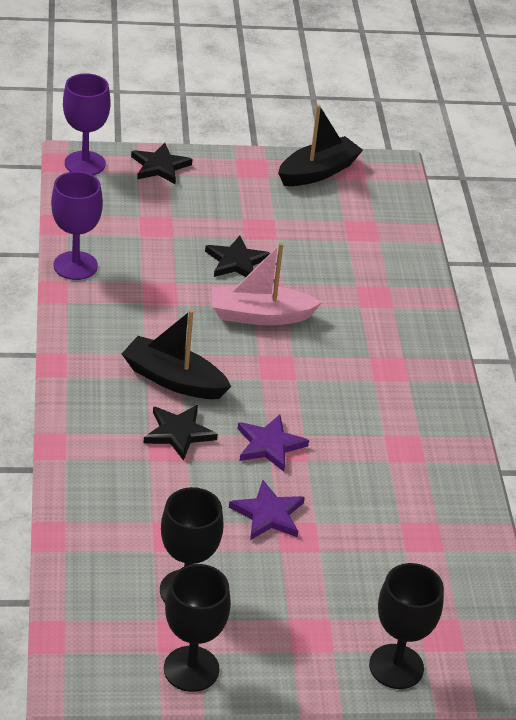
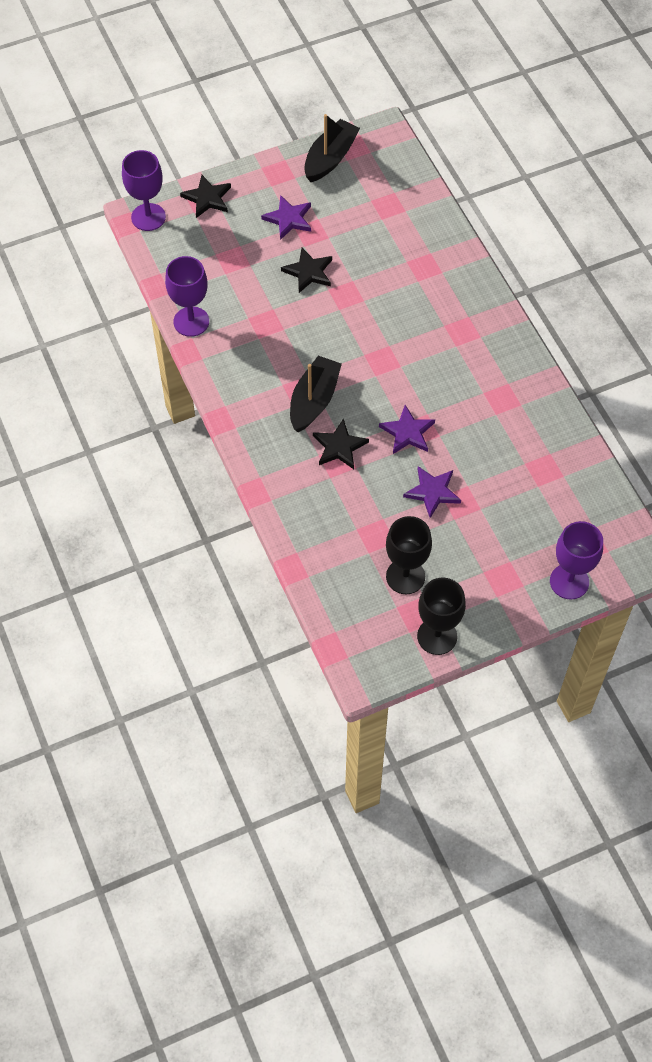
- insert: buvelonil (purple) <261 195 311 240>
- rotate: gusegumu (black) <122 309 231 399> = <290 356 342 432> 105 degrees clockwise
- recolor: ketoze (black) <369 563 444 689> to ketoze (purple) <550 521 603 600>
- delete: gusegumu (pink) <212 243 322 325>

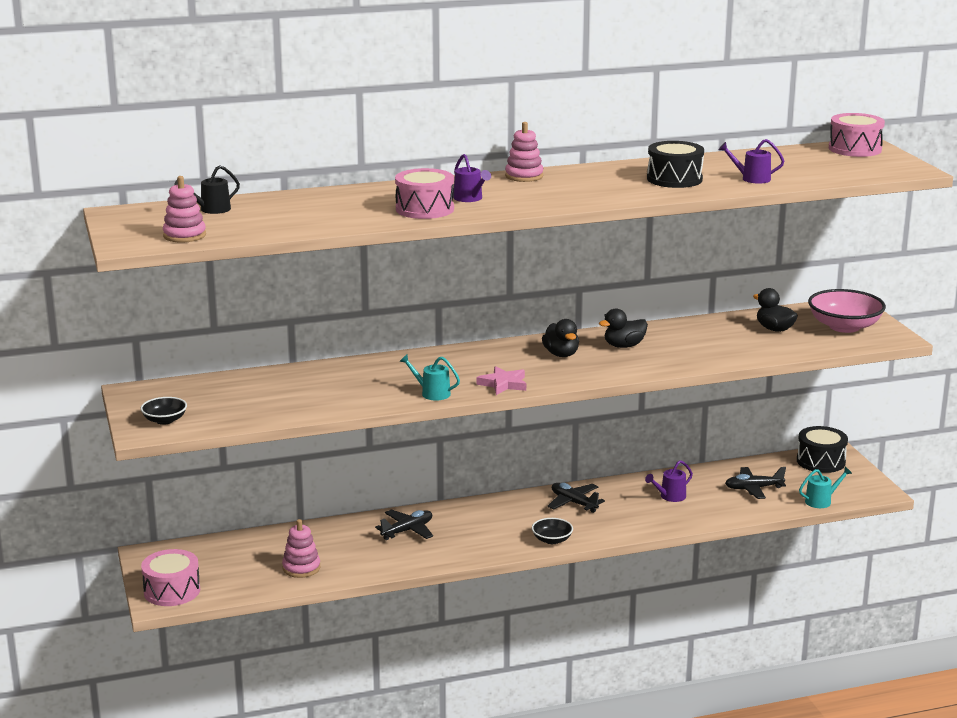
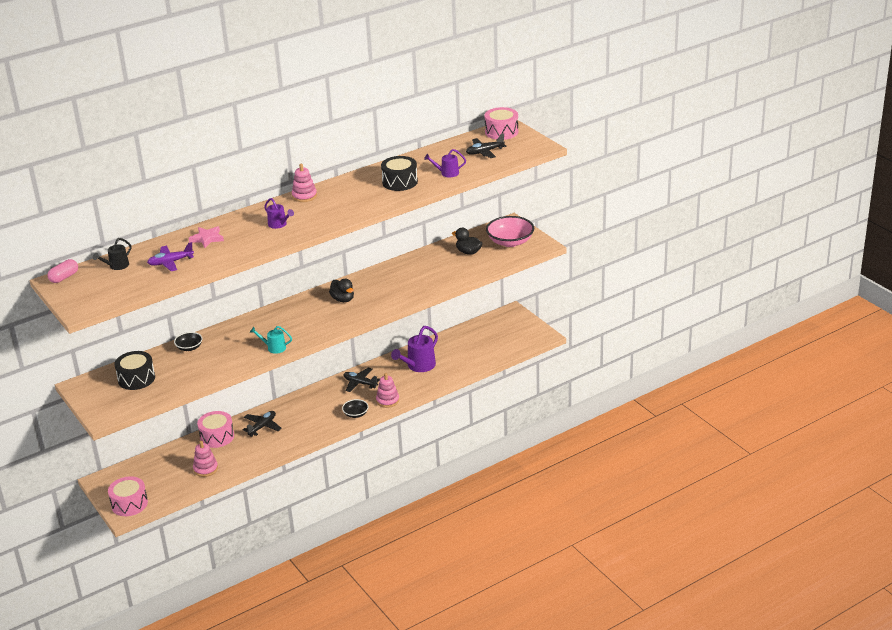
- insert: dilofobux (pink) <47 259 78 283>
- move: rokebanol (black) <797 426 848 473> to <114 351 155 390>
- insert: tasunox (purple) <147 242 194 271>
- move: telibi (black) <140 397 187 425> to <174 332 202 351>
- move: buvelonil (pink) <477 366 526 395> to <189 226 224 248>
- move: rokebanol (pink) <395 168 454 219> to <197 411 234 448>
- move: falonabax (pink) <163 176 206 243> to <376 373 399 408>
- resize: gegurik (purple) <645 460 693 502> = <391 326 438 372> x1.73
- move: tasunox (black) <725 467 786 499> to <466 133 506 158>
- delete: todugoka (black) <599 308 648 348>
- delete: gegurik (turquoise) <799 467 852 508>

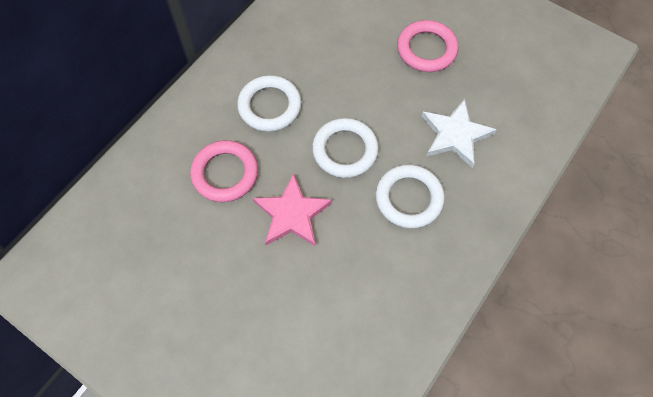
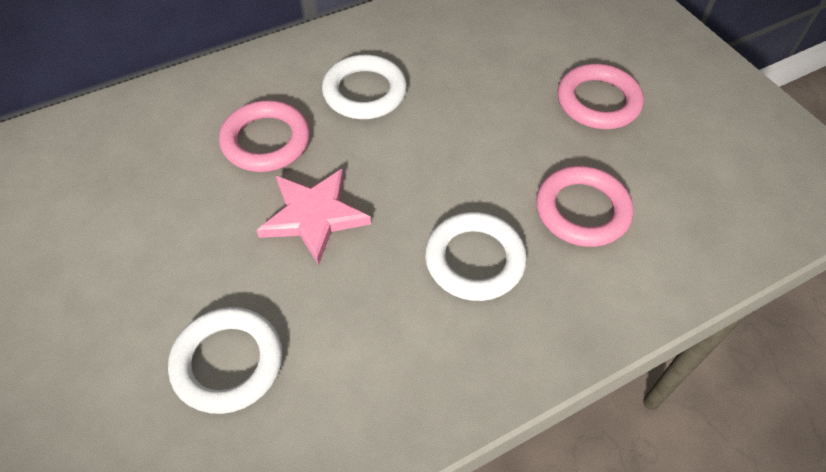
- move: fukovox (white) <312 118 379 178> to <168 307 283 414>
- replace: buvelonil (white) <422 99 497 168> to fukovox (pink) <536 166 633 247>

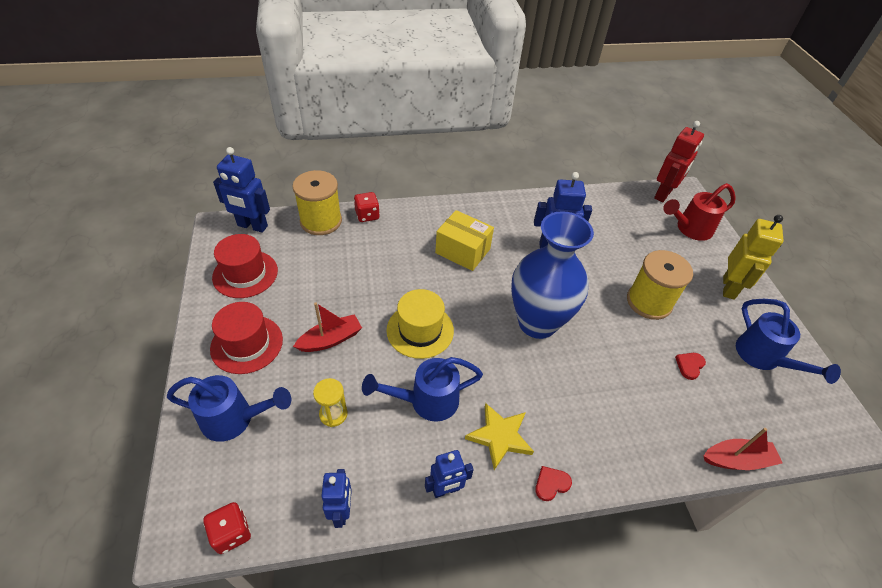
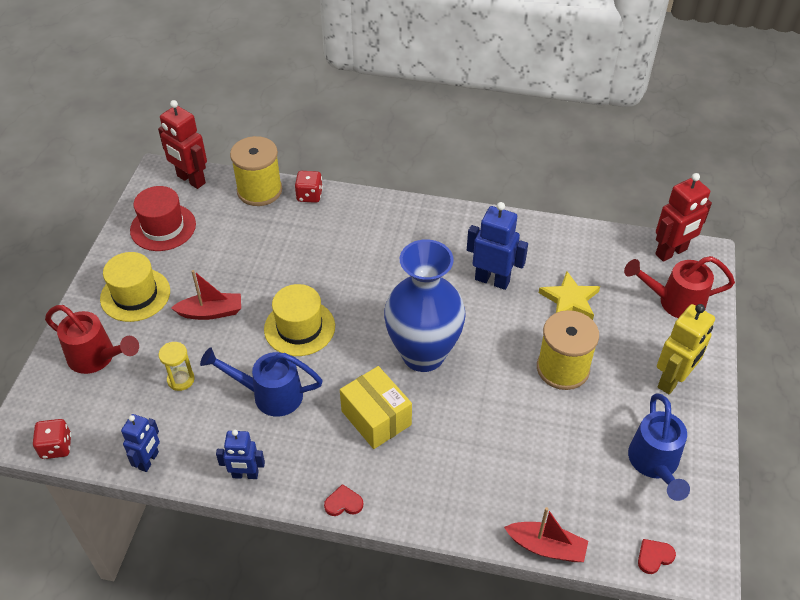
- recolor: gegurik (blue) <167 375 291 442> to gegurik (red) <45 305 139 374>
- recolor: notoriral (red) <210 302 283 374> to notoriral (yellow) <100 252 170 322>
- recolor: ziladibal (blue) <213 147 270 233> to ziladibal (red) <158 100 207 189>
- move: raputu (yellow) <435 210 494 271> to <340 366 412 449>
- move: buvelonil (yellow) <465 403 534 470> to <539 271 600 320>
- move: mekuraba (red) <675 353 706 380> to <638 539 676 574>

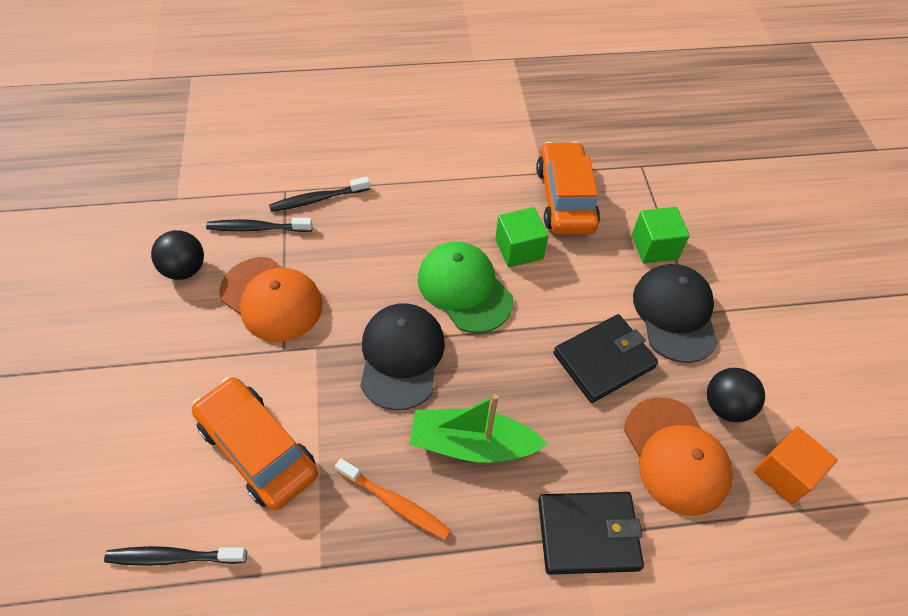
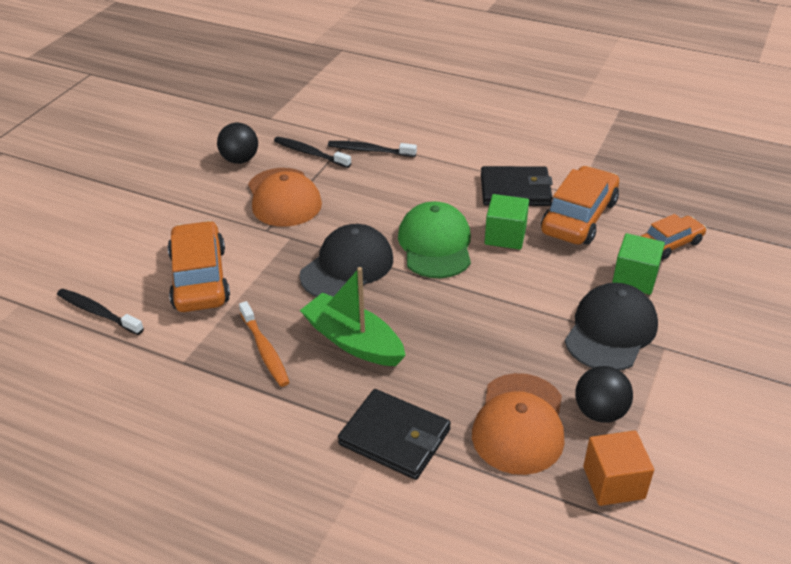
- move: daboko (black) <553 314 658 403> to <481 166 553 206>
- insert: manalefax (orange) <641 214 707 260>

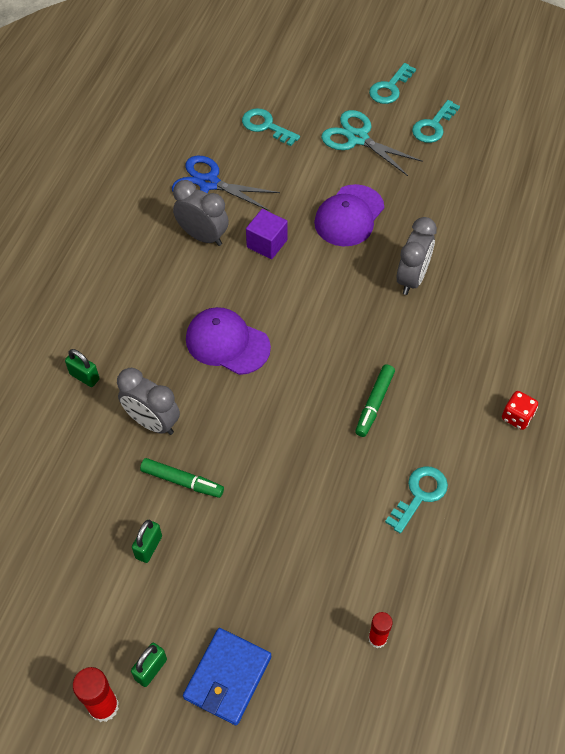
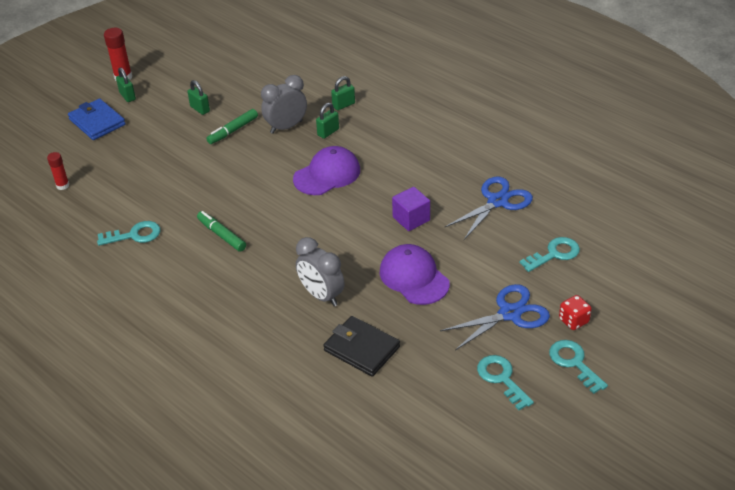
- rotate: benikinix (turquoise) <385 466 448 534> = <97 221 160 246> 75 degrees counterclockwise
- insert: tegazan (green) <316 103 339 139>
- insert: daboko (black) <323 316 400 377>
- recolor: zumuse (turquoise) <321 110 423 176> to zumuse (blue) <440 284 550 350>
- move: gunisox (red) <502 391 538 430> to <559 295 591 330>
- delete: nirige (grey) <173 180 229 246>

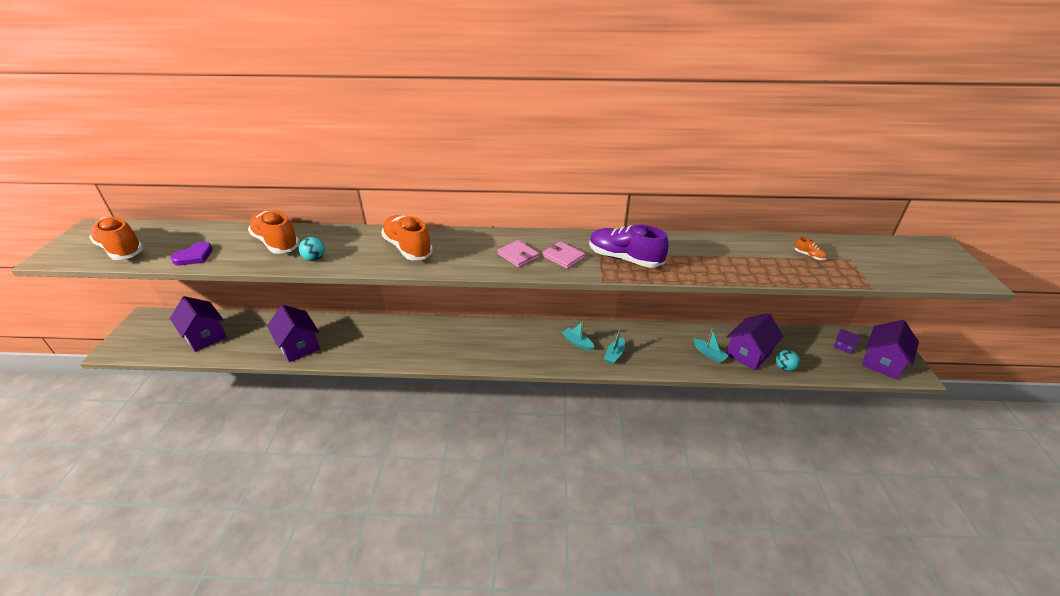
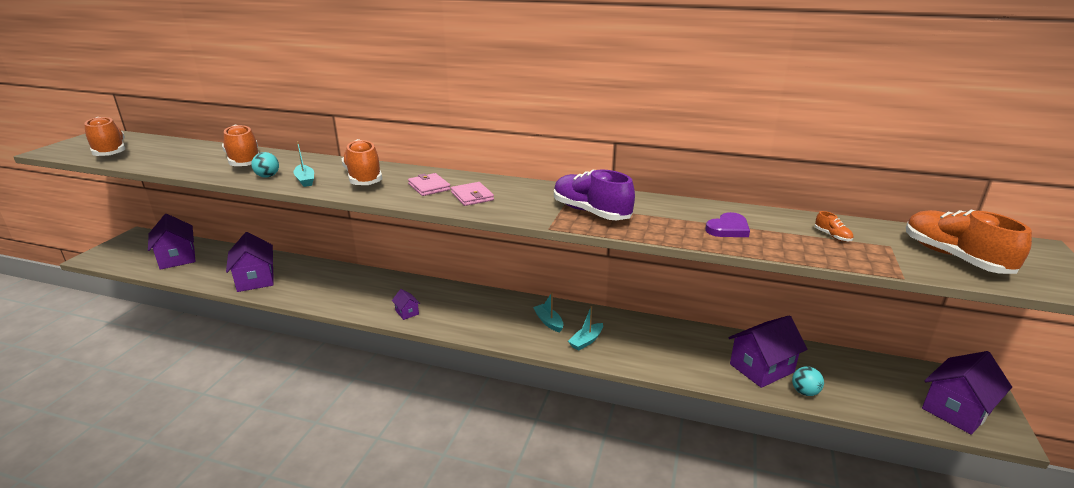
- move: gusegumu (turquoise) <693 328 729 363> to <293 141 314 187>
- move: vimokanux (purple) <833 328 861 354> to <392 289 420 320>
- move: daboko (pink) <542 242 585 269> to <408 173 451 196>
- move: mekuraba (purple) <171 242 213 265> to <705 212 750 237>
- insert: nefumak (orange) <906 210 1032 274>

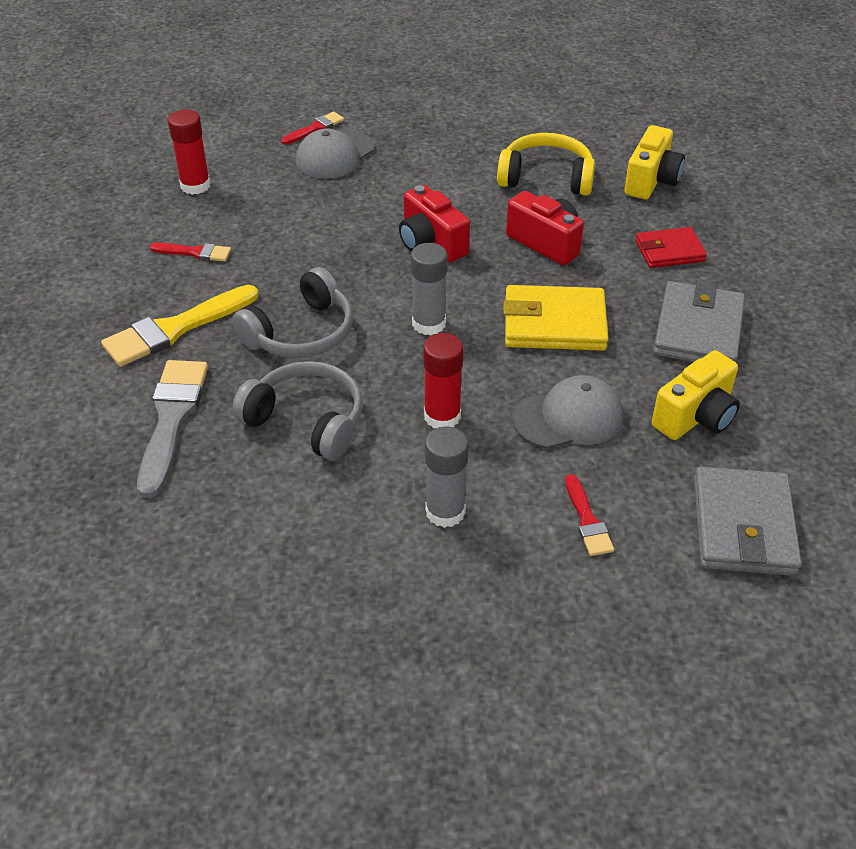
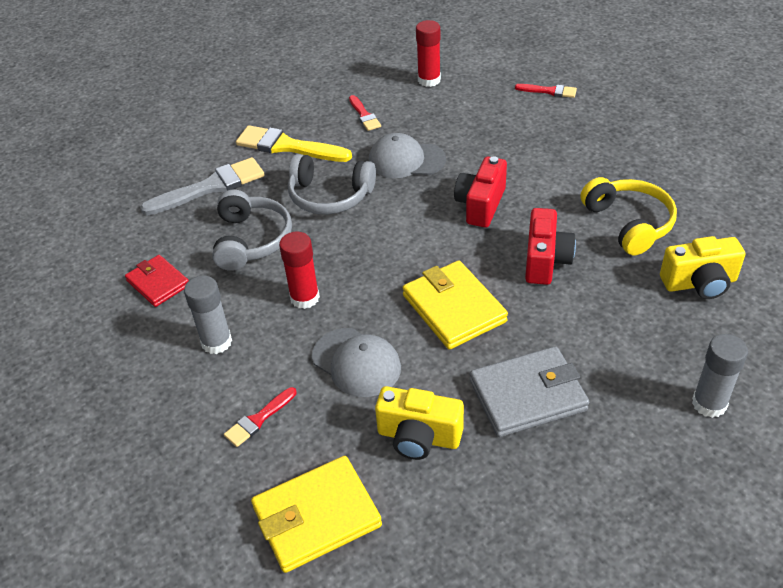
- move: daboko (red) <635 227 707 268> to <125 255 189 307>
- recolor: daboko (grey) <694 467 802 576> to daboko (yellow) <251 456 382 573>
- move: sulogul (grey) <296 129 375 179> to <369 133 446 178>
- move: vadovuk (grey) <411 243 447 335> to <692 334 748 418>

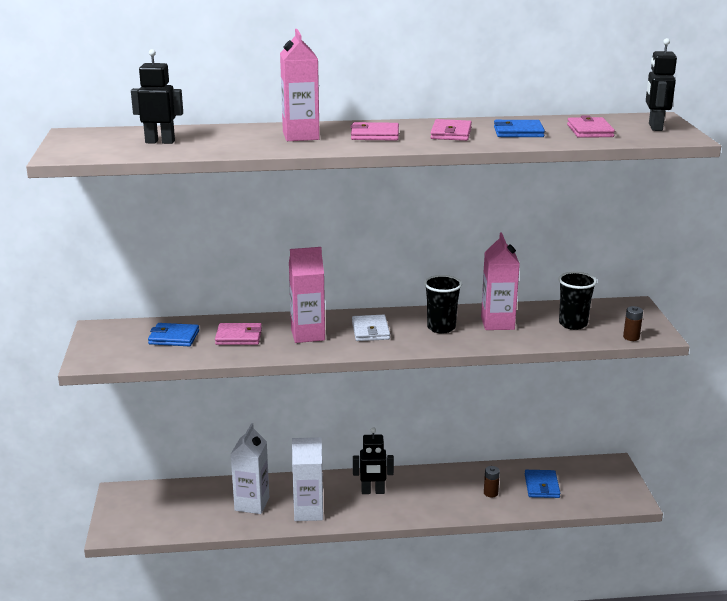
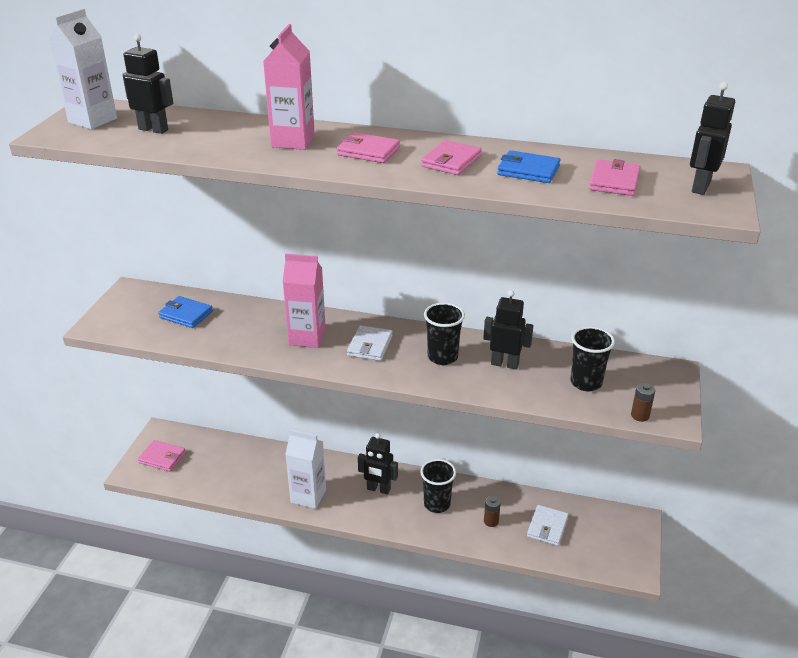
- move: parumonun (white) <231 423 270 514> to <49 9 117 129>
- move: daboko (pink) <215 323 262 345> to <138 440 186 472>
- insert: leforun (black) <420 459 456 513>
- replace: parumonun (pink) <481 232 520 330> to ziladibal (black) <483 290 533 369>
- recolor: daboko (blue) <525 470 561 498> to daboko (white) <527 505 569 546>

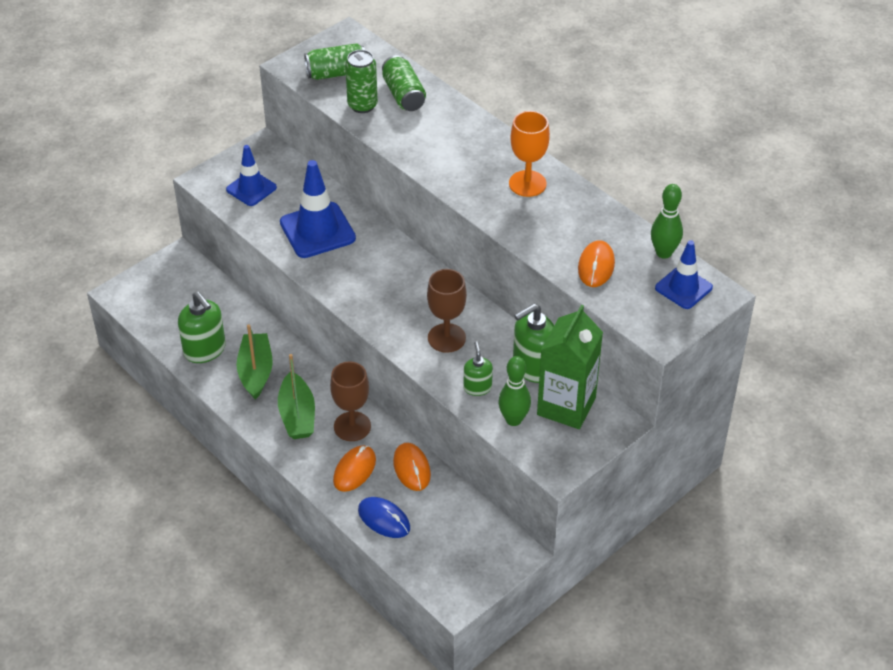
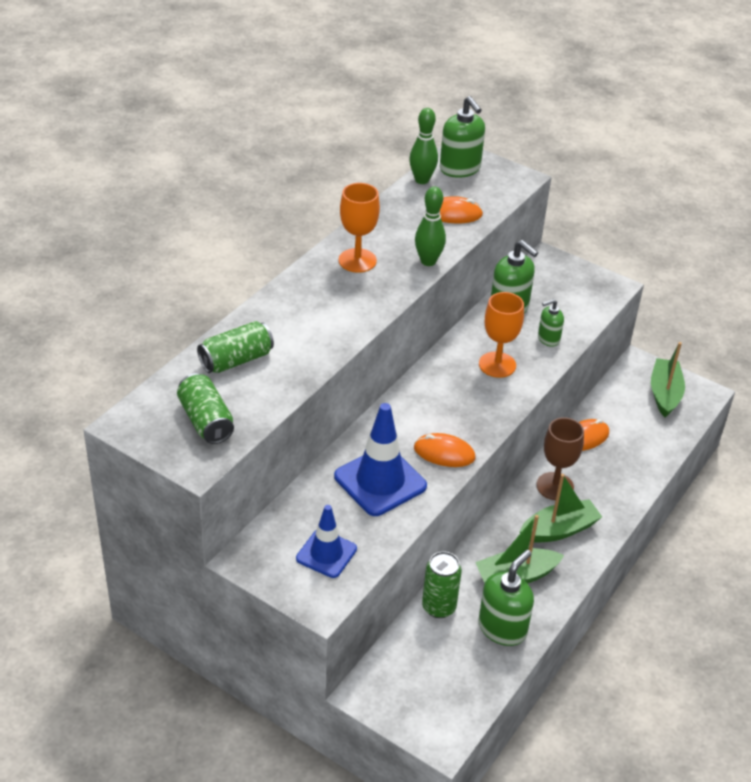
- move: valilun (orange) <333 445 376 492> to <414 433 475 467>
- move: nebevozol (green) <498 356 531 426> to <415 186 446 266>
- move: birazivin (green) <345 50 378 113> to <422 552 462 618>
- replace: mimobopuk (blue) <655 240 713 309> to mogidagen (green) <440 96 485 178>
- recolor: ketoze (brown) <427 269 467 353> to ketoze (orange) <479 292 524 378>
- insert: gusegumu (green) <651 342 685 417>
- delete: valilun (blue) <358 497 410 538>
- delete: parumonun (green) <537 305 603 429>

